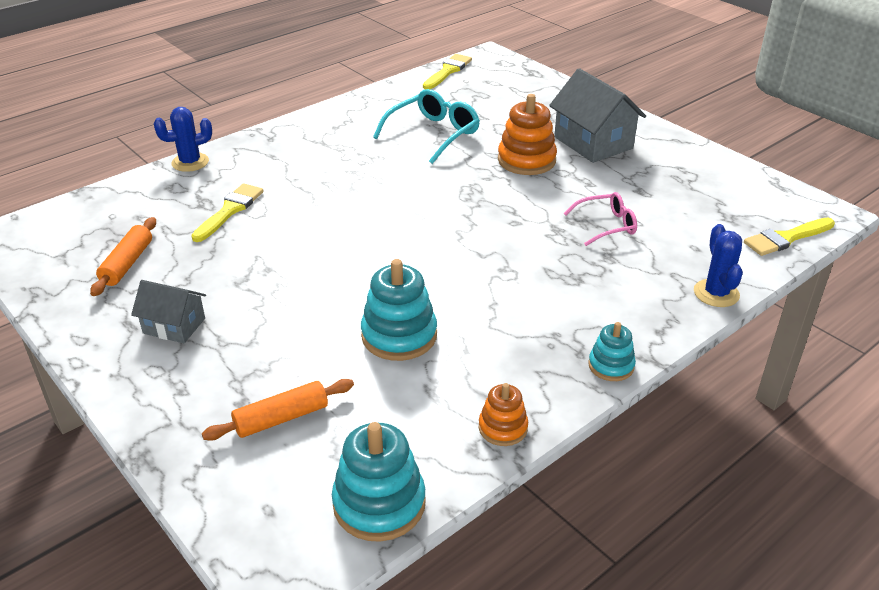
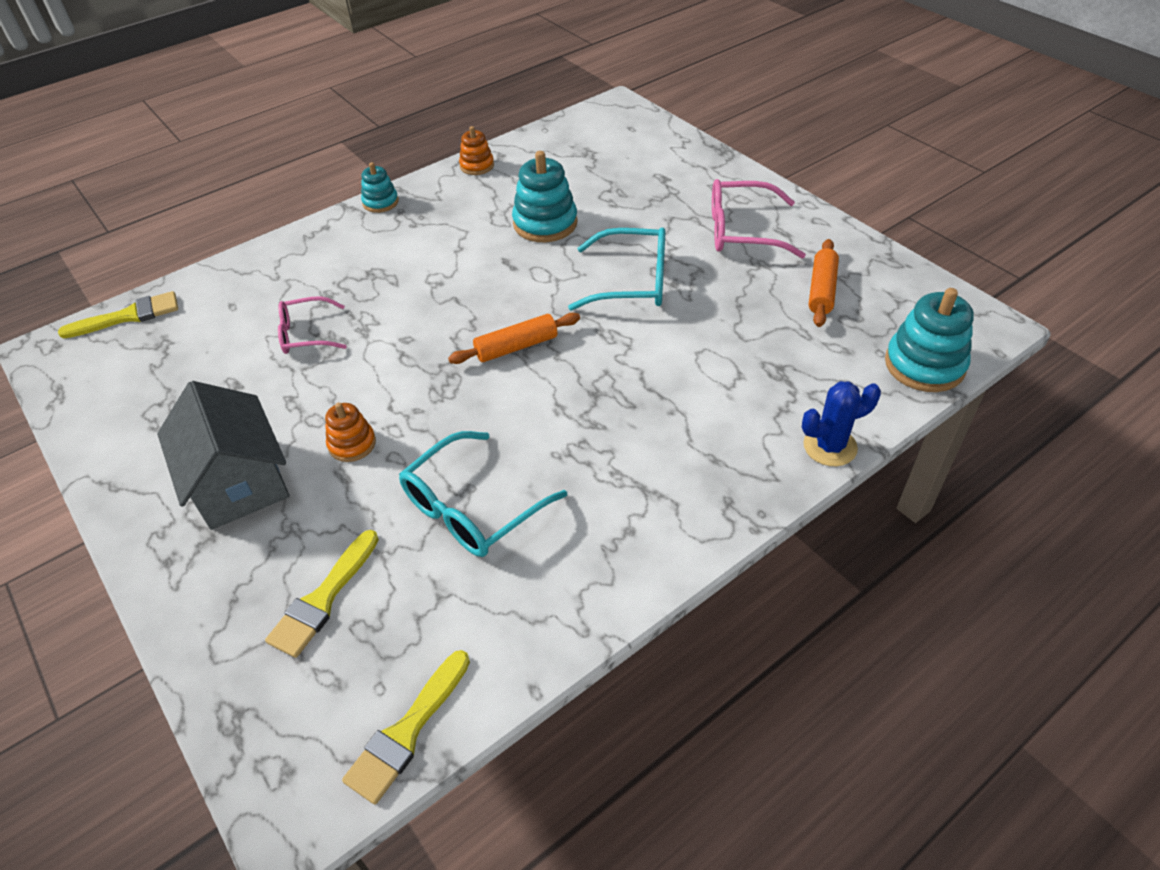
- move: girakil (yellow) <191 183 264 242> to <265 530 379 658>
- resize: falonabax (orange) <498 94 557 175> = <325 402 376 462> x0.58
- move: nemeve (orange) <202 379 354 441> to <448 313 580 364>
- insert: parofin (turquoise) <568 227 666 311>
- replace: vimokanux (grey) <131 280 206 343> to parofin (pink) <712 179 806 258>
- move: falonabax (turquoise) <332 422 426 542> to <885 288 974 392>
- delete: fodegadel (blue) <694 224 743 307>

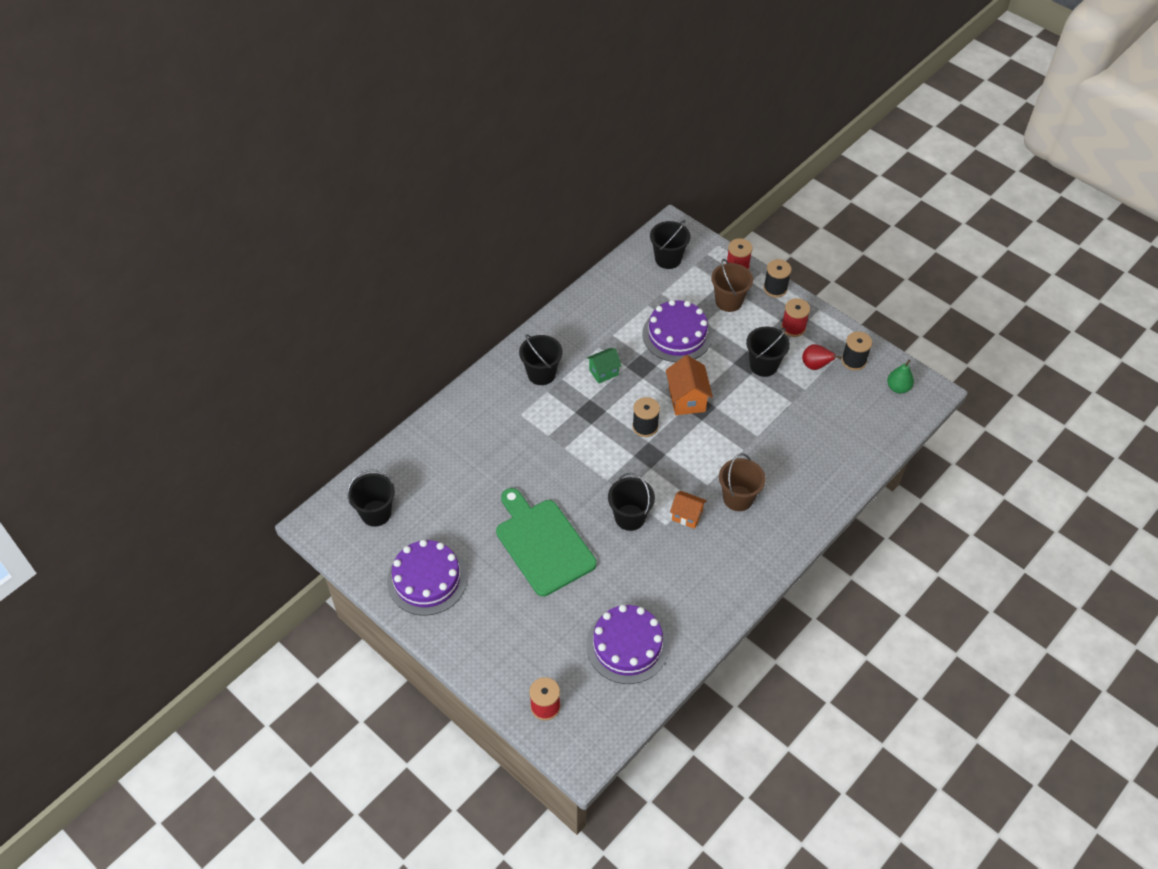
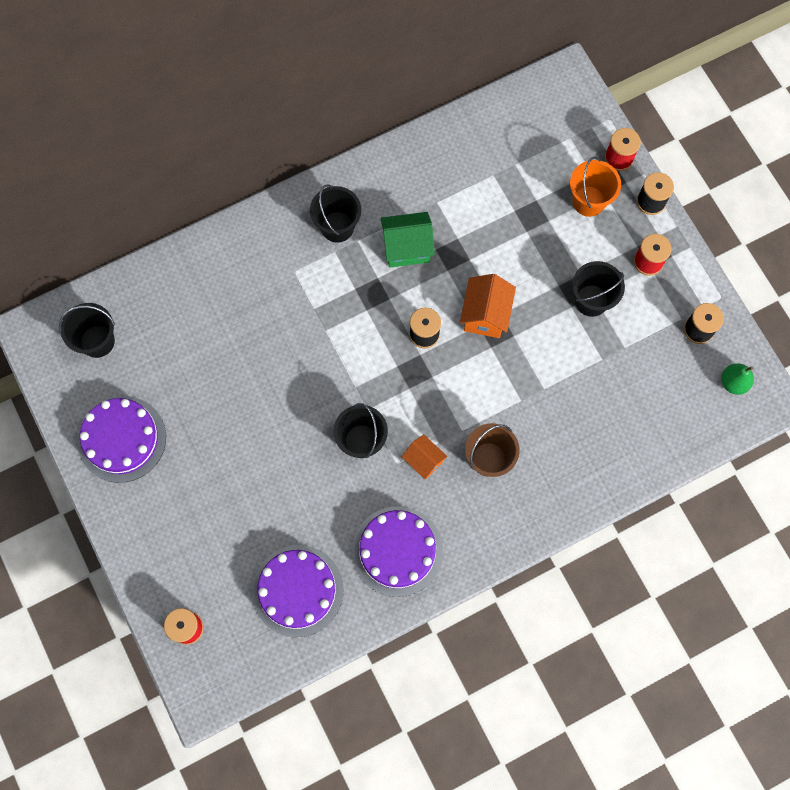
- move: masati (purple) <642 300 712 362> to <352 506 443 597>
- resize: vimokanux (green) <587 348 622 384> = <380 212 435 268> x1.52
- recolor: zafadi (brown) <711 259 753 312> to zafadi (orange) <570 156 621 217>
- delete: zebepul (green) <496 488 597 596>
- delete: zafadi (black) <650 220 690 269>
- delete: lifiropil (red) <802 344 841 370>

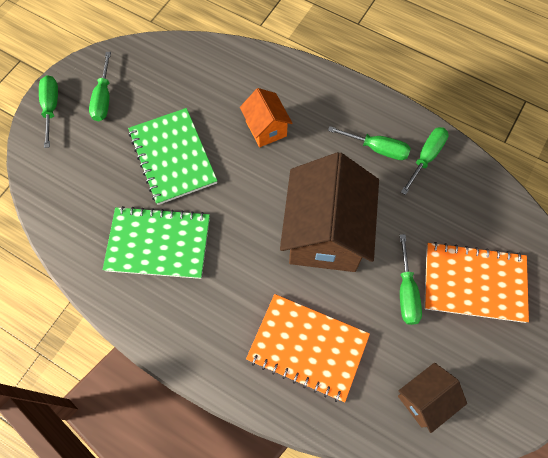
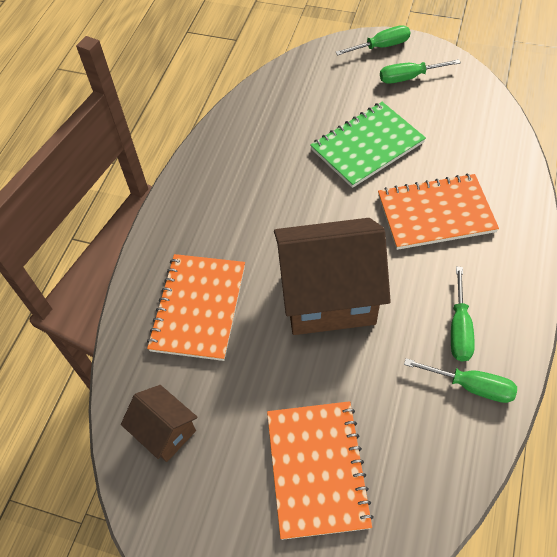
- replace: vimokanux (orange) <240 88 292 147> to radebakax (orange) <378 173 499 250>
- delete: radebakax (green) <103 206 210 279>
- delete: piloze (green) <400 234 422 325>

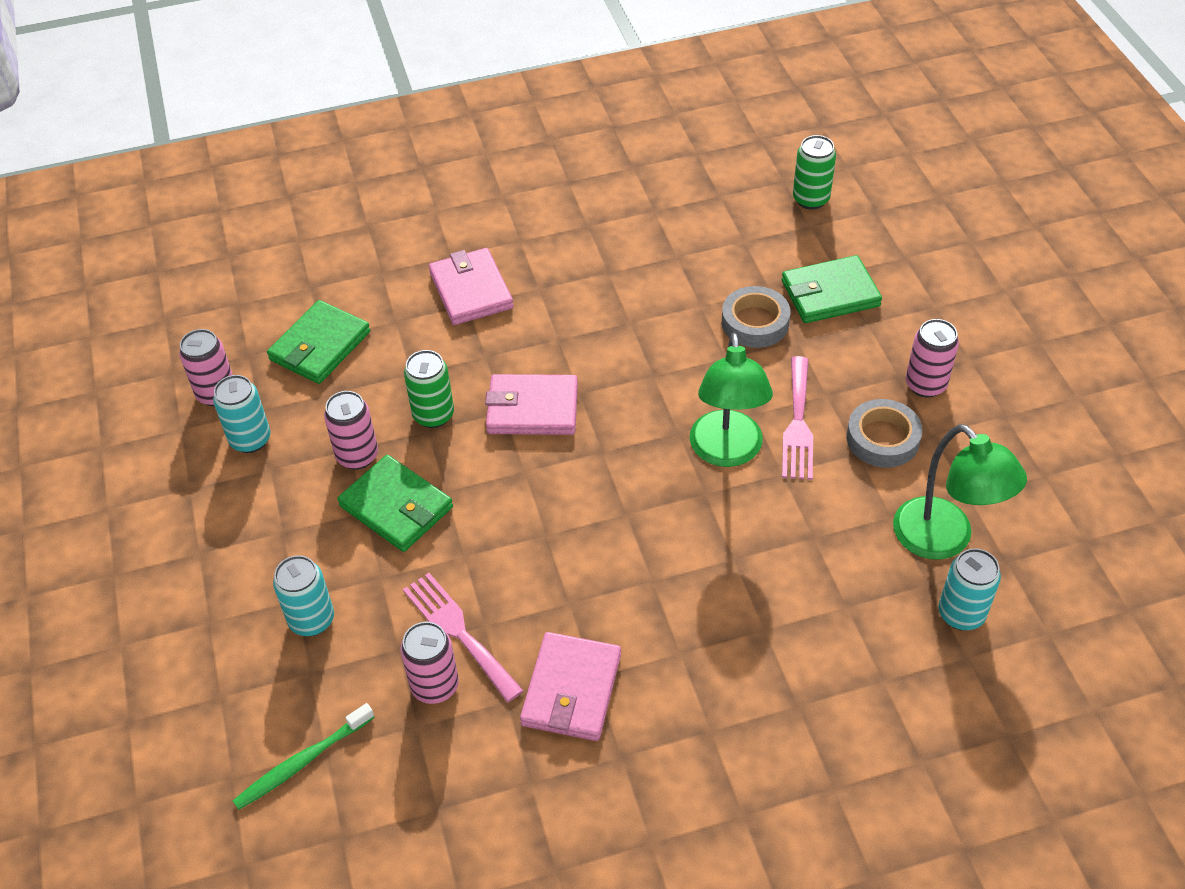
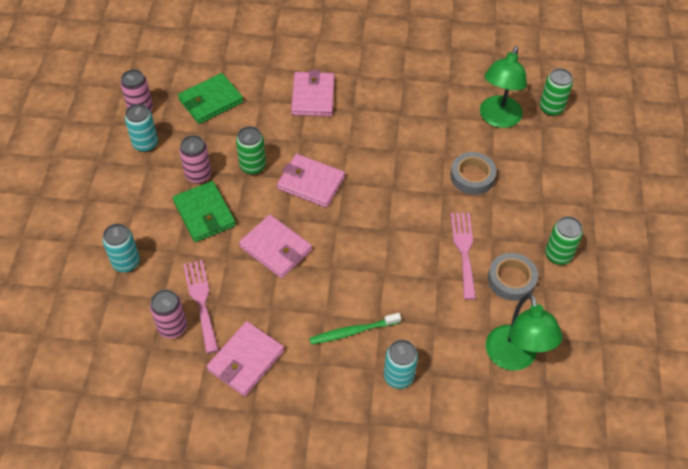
- insert: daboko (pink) <239 215 312 278>
- move: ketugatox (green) <233 703 375 810> to <309 313 401 344>
- move: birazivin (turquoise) <939 548 1001 630> to <384 340 418 389>
- rotate: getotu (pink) <782 356 813 480> = <451 213 476 300> 150 degrees clockwise
- move: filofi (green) <690 333 773 467> to <480 46 527 128>
- recolor: birazivin (pink) <906 319 959 398> to birazivin (green) <545 216 583 265>
- delete: daboko (green) <782 255 882 323>

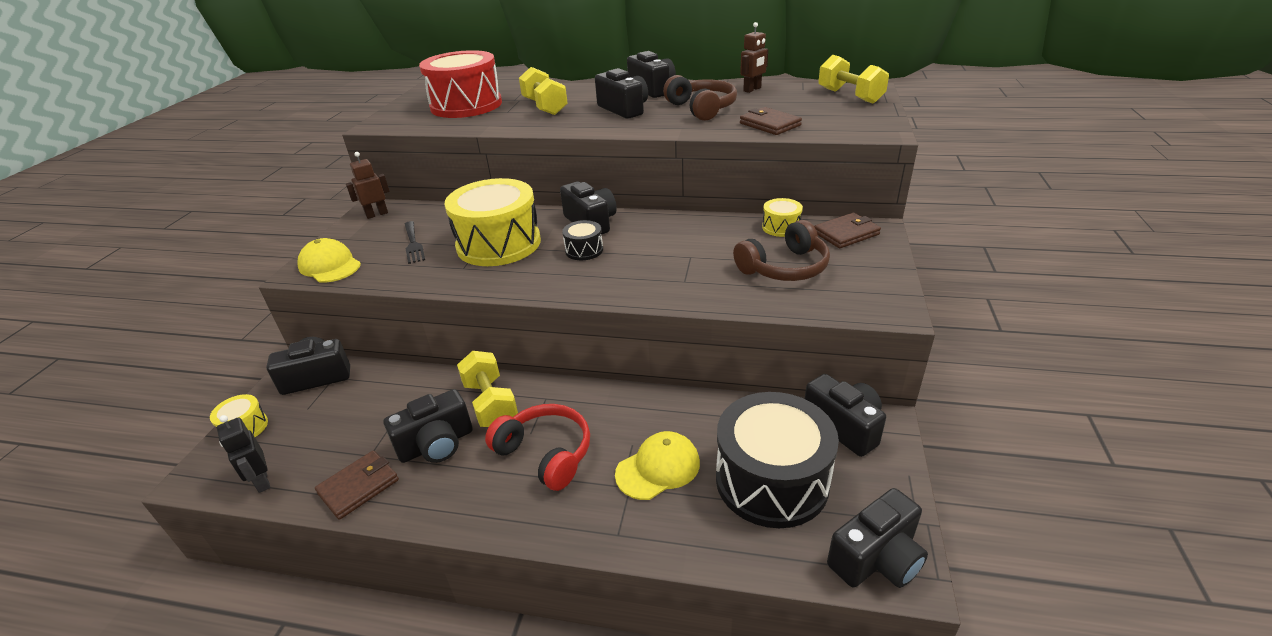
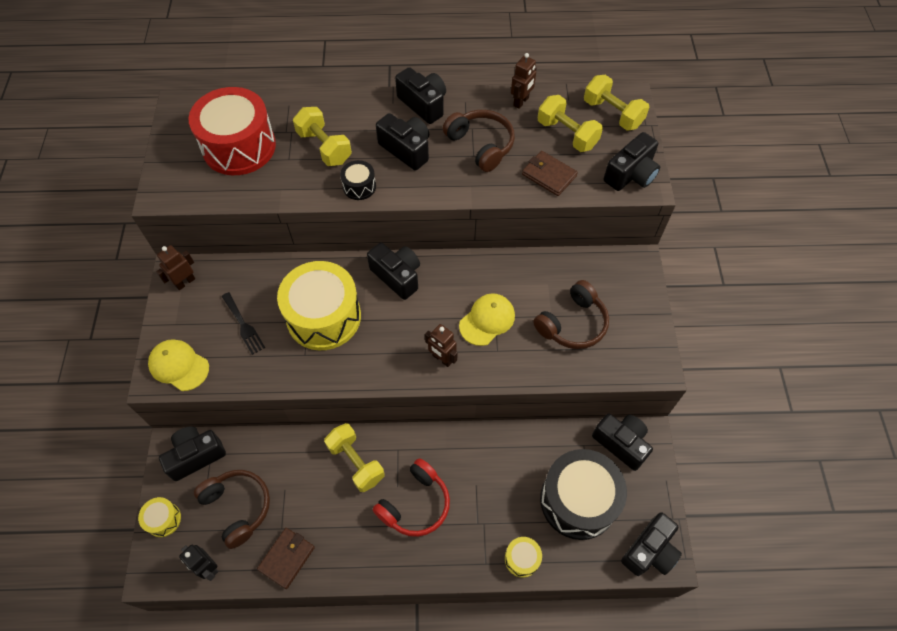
- insert: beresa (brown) <194 470 270 549>
- move: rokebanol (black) <562 220 603 260> to <340 160 376 200>
- rotate: beresa (red) <485 404 590 491> = <373 458 450 537> 105 degrees clockwise
- insert: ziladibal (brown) <425 324 457 367>
- move: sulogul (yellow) <615 431 700 500> to <459 293 515 346>
- move: rokebanol (yellow) <762 198 803 237> to <505 537 542 578>
- insert: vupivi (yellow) <538 95 603 152>
- move: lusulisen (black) <384 389 473 463> to <604 132 660 191>
- delete: daboko (brown) <814 213 881 248>

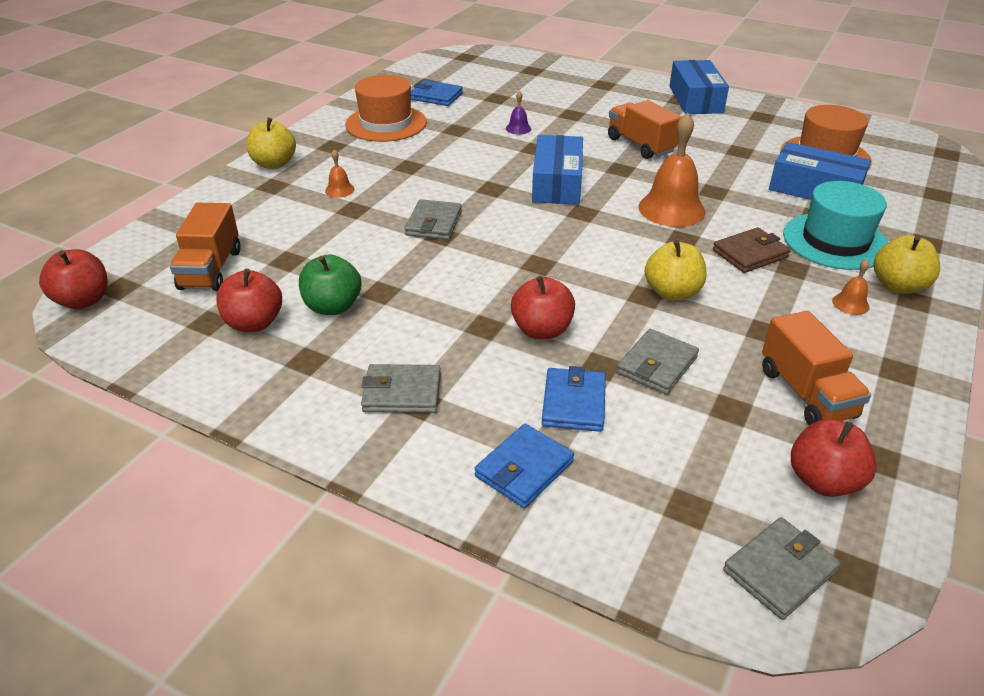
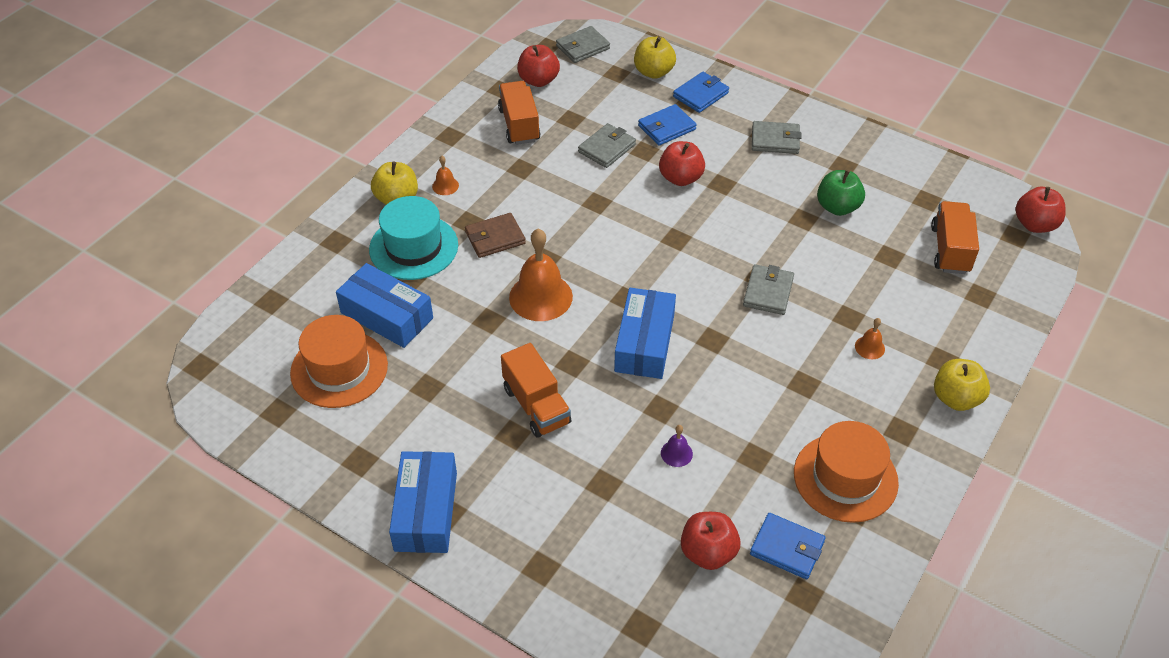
- move: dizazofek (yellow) <645 240 707 301> to <634 37 676 79>
- rotate: daboko (blue) <542 366 606 432> = <638 104 697 146> 45 degrees clockwise
- move: dizazofek (red) <216 269 282 332> to <681 512 740 570>

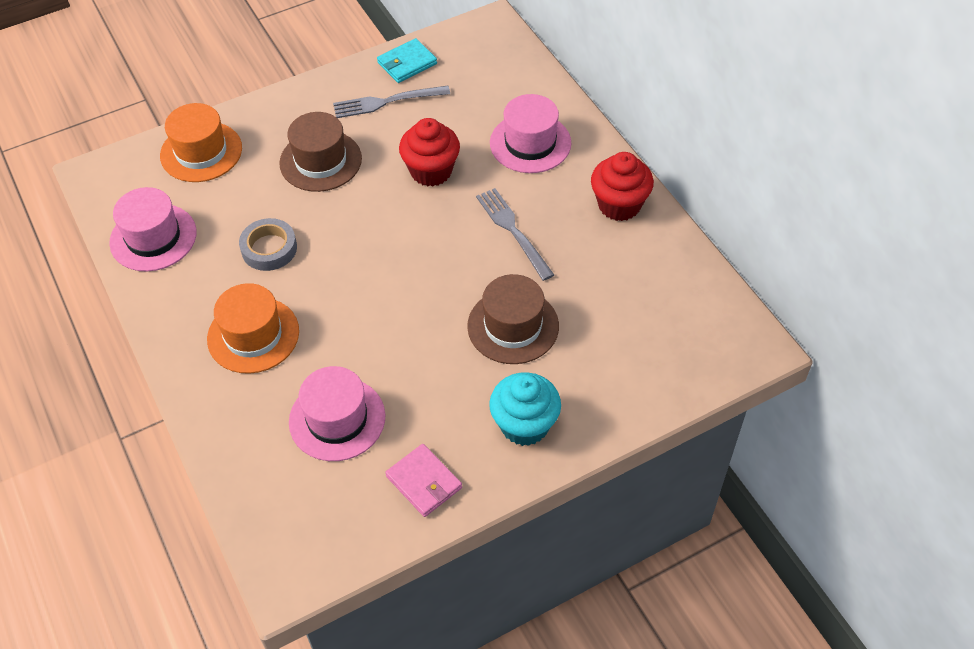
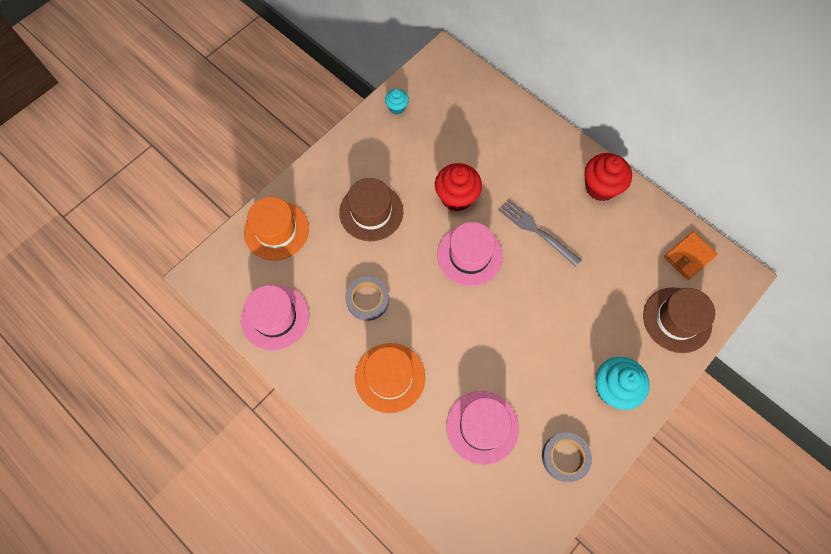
- replace: daboko (turquoise) <377 38 437 83> to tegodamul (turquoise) <385 89 409 114>
- move: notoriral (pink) <490 94 571 173> to <437 222 503 286>
- replace: daboko (pink) <385 444 462 517> to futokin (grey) <542 432 592 482>
- move: notoriral (brown) <467 274 559 364> to <643 287 715 353>
- insert: daboko (orange) <664 232 717 280>
- delete: getotu (grey) <333 85 450 118>

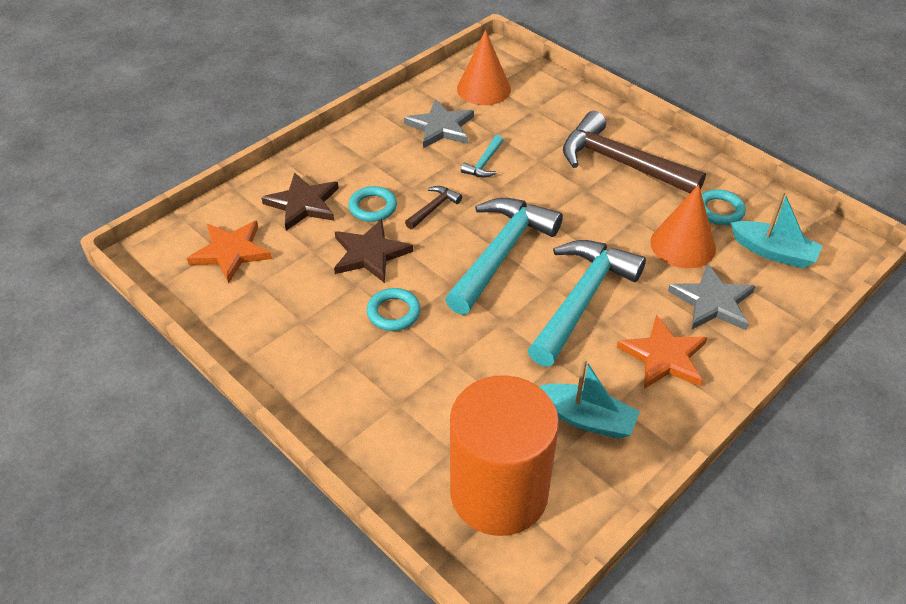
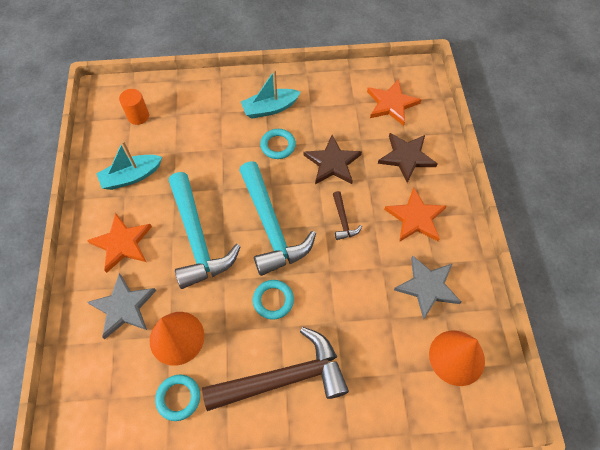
- resize: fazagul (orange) <450 375 559 536> = <119 89 149 125> x0.41
- move: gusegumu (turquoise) <731 190 823 268> to <241 70 301 118>
- move: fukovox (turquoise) <349 186 397 222> to <253 280 294 319>
- insert: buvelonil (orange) <384 187 446 242>
- delete: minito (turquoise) <461 135 504 178>

